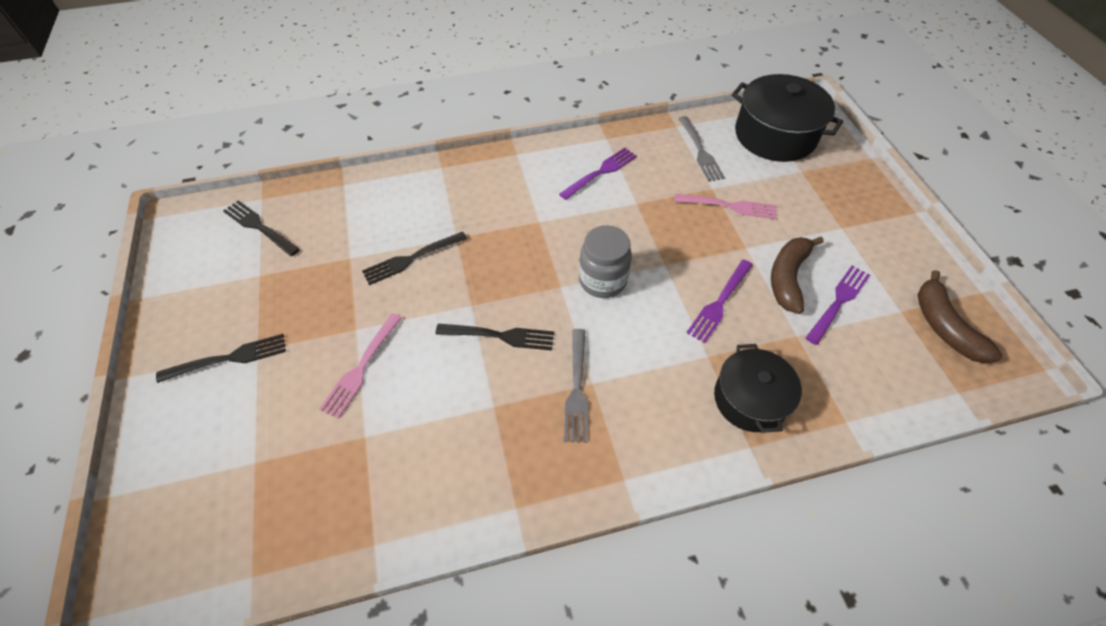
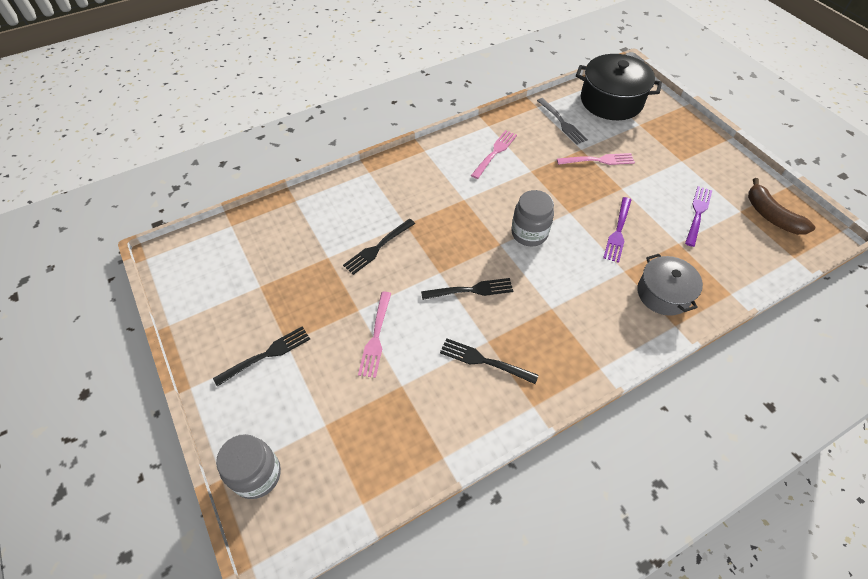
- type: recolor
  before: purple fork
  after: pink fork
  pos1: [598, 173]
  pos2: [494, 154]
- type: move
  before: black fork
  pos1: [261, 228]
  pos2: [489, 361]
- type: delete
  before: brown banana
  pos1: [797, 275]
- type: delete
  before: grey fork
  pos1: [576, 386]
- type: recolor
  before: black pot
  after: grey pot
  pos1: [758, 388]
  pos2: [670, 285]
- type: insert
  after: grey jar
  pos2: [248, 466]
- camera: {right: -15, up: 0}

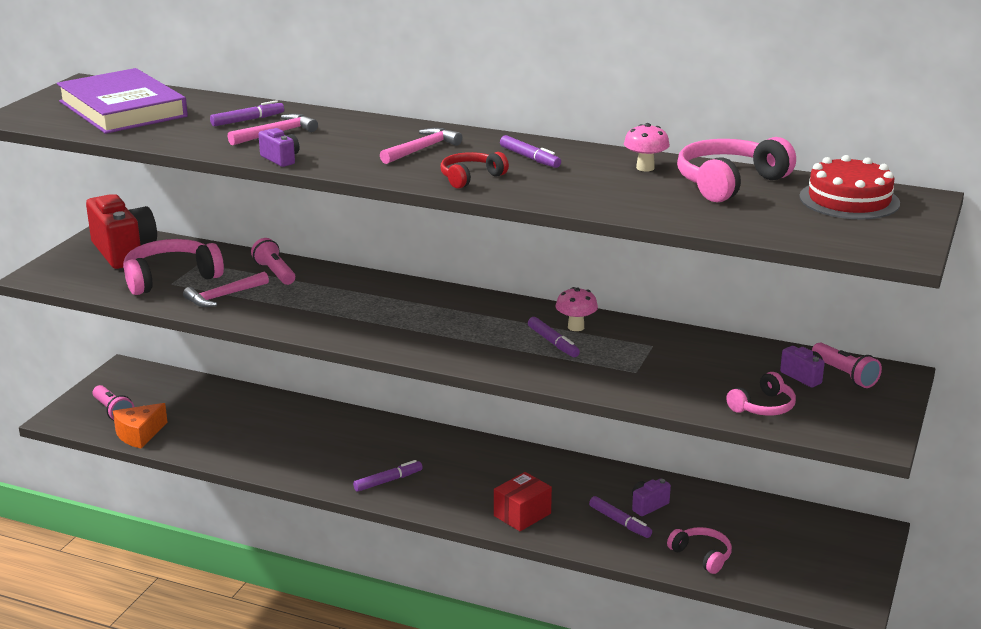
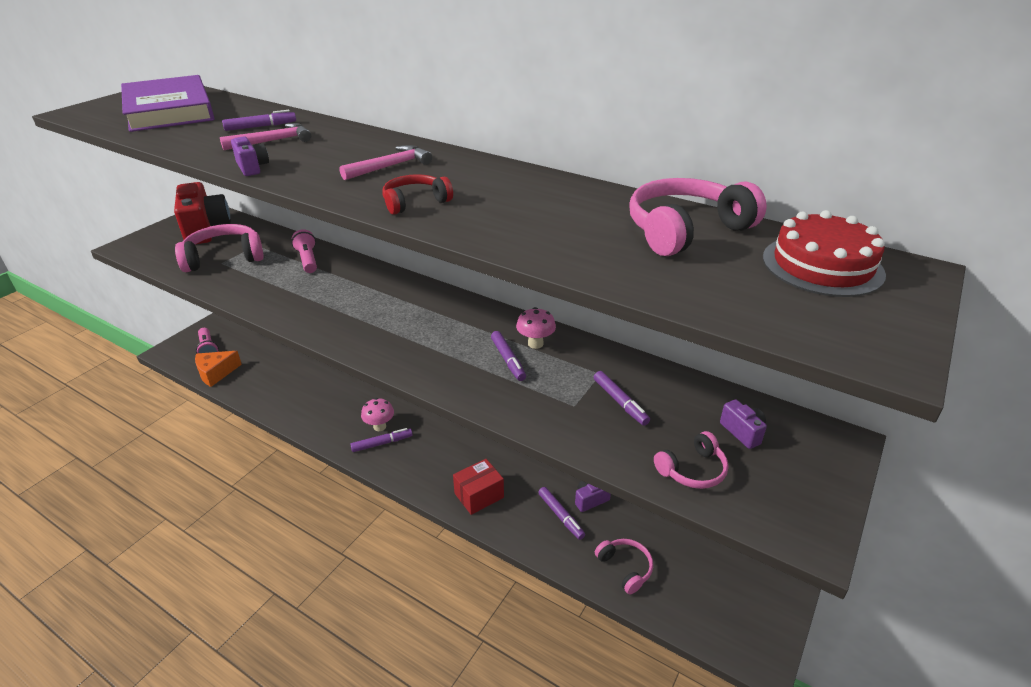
- type: move
  before: pink mushroom
  pos1: [647, 147]
  pos2: [377, 414]
- type: move
  before: purple marker
  pos1: [530, 151]
  pos2: [622, 398]
- type: delete
  before: pink hammer
  pos1: [226, 289]
- type: delete
  before: pink flashlight
  pos1: [847, 365]
- camera: {right: 10, up: 10}

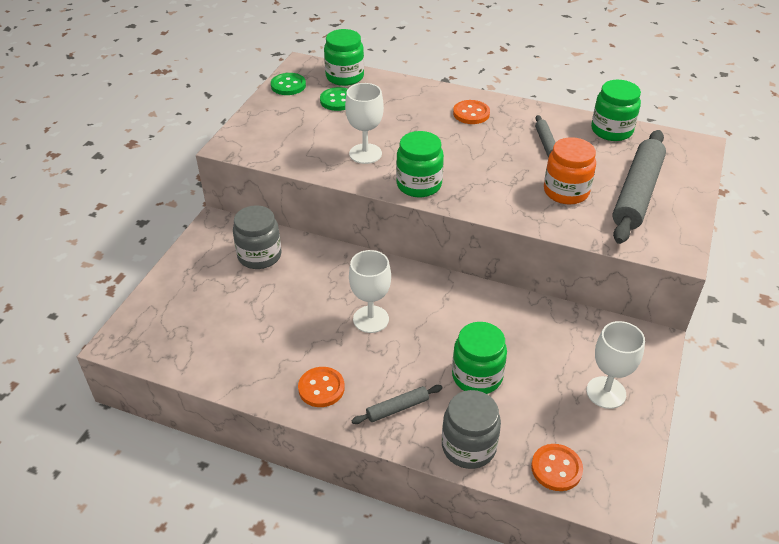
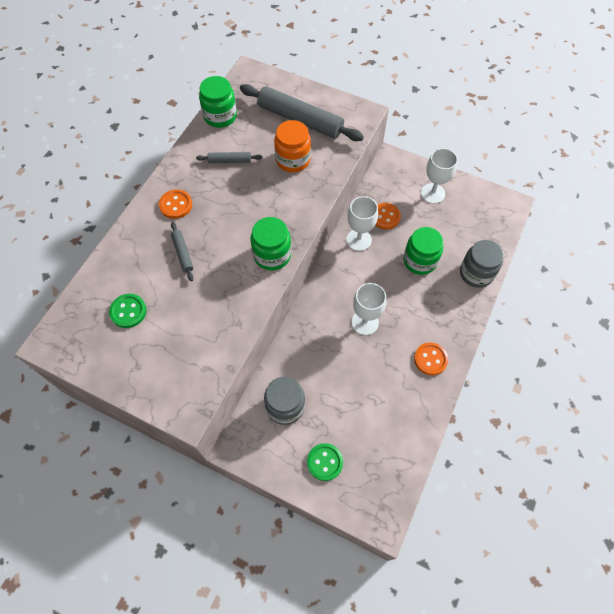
- type: delete
  before: green jar
  pos1: [344, 57]
- type: move
  before: green button
  pos1: [288, 84]
  pos2: [325, 462]
- type: move
  before: white goblet
  pos1: [364, 123]
  pos2: [362, 223]
- type: move
  before: grey rolling pin
  pos1: [396, 404]
  pos2: [182, 251]
- type: move
  before: orange button
  pos1: [557, 467]
  pos2: [388, 216]
- camera: {right: -85, up: 20}

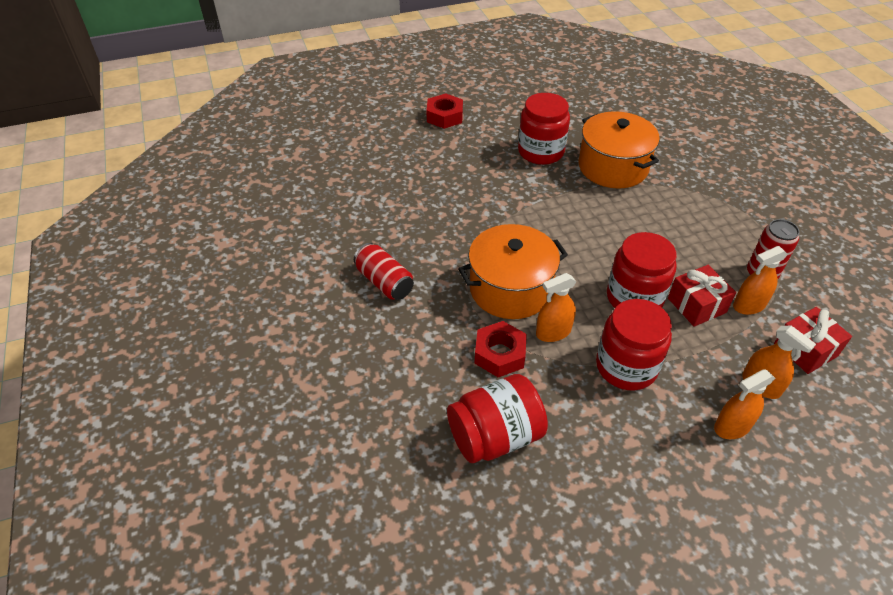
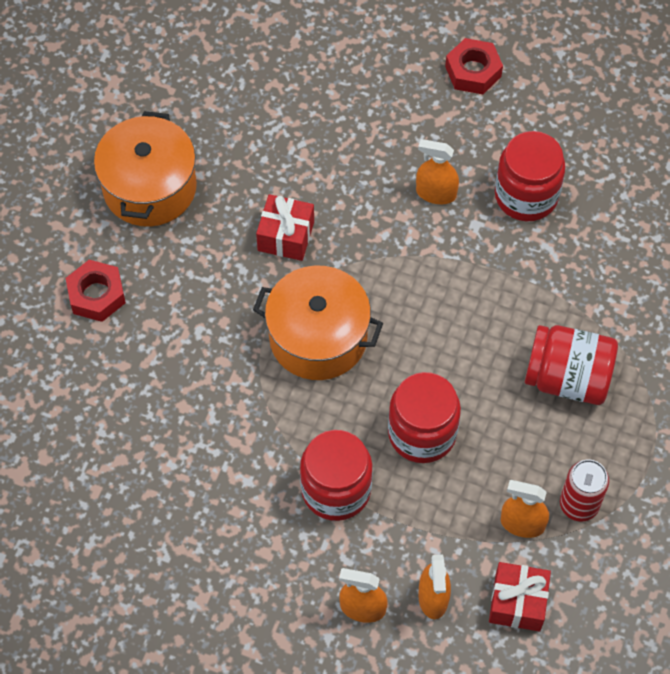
- type: move
  before: orange pot
  pos1: [619, 149]
  pos2: [145, 169]
- type: delete
  before: red can
  pos1: [384, 271]
- type: move
  before: red gift
  pos1: [702, 296]
  pos2: [285, 227]
- type: move
  before: orange spray bottle
  pos1: [556, 307]
  pos2: [437, 171]
- type: move
  before: red nut
  pos1: [500, 349]
  pos2: [96, 291]
- type: move
  before: red jar
  pos1: [497, 418]
  pos2: [571, 365]
- camera: {right: 40, up: 15}

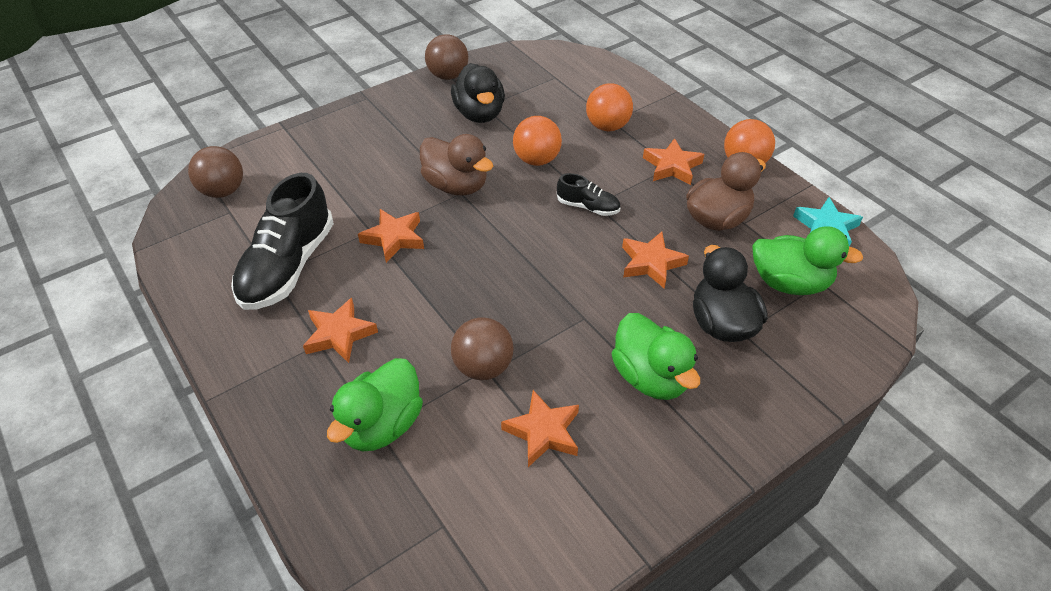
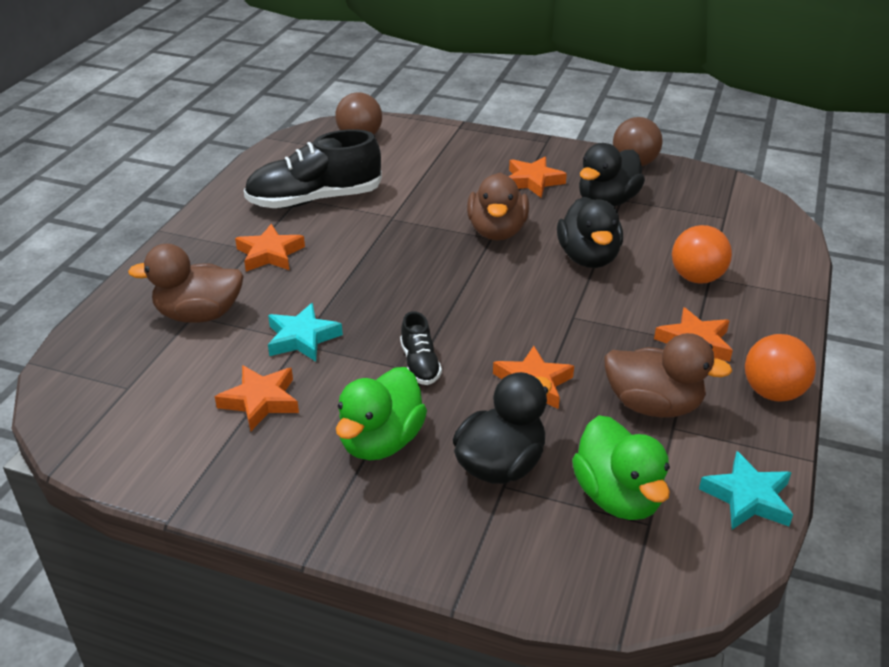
- type: replace
  before: orange ball
  after: black duck
  pos1: [537, 141]
  pos2: [590, 232]
- type: move
  before: black shoe
  pos1: [588, 194]
  pos2: [421, 348]
- type: move
  before: orange star
  pos1: [391, 236]
  pos2: [538, 177]
- type: replace
  before: brown ball
  after: turquoise star
  pos1: [482, 348]
  pos2: [305, 332]
- type: recolor
  before: green duck
  after: brown duck
  pos1: [375, 405]
  pos2: [185, 283]
- camera: {right: 55, up: -10}

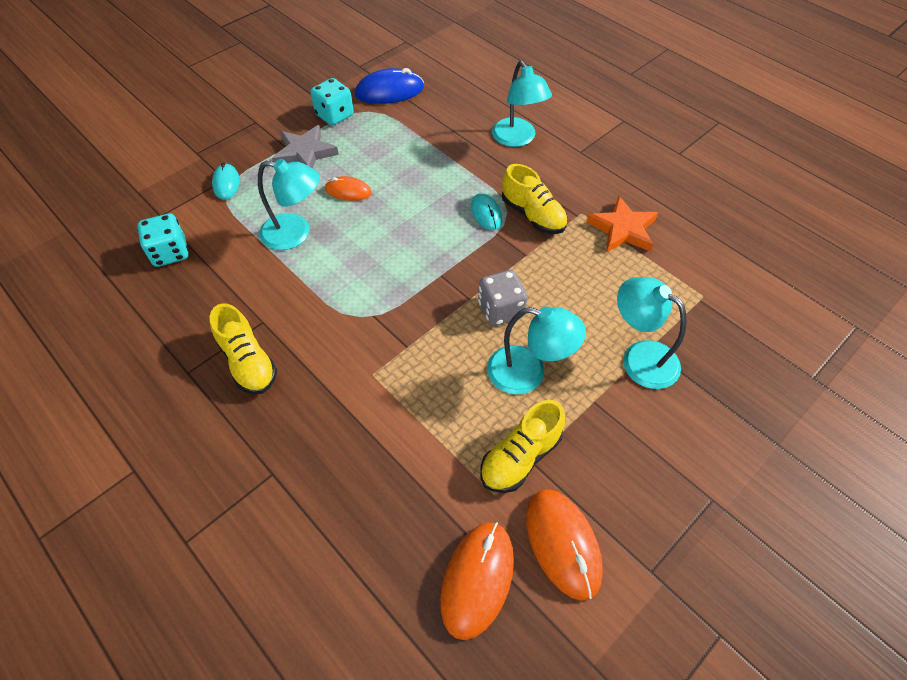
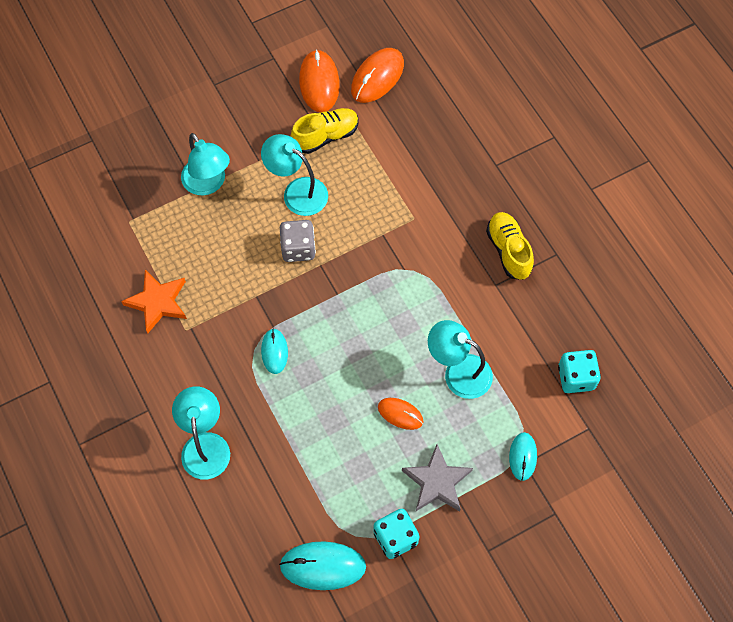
- type: recolor
  before: blue mouse
  after: turquoise mouse
  pos1: [389, 86]
  pos2: [322, 565]
- type: delete
  before: yellow shoe
  pos1: [535, 199]
- camera: {right: -165, up: 10}

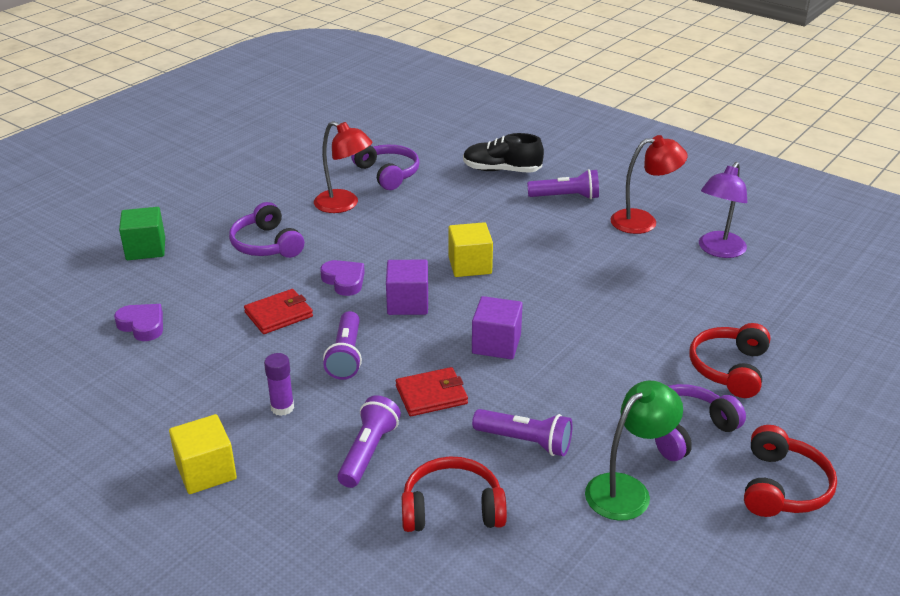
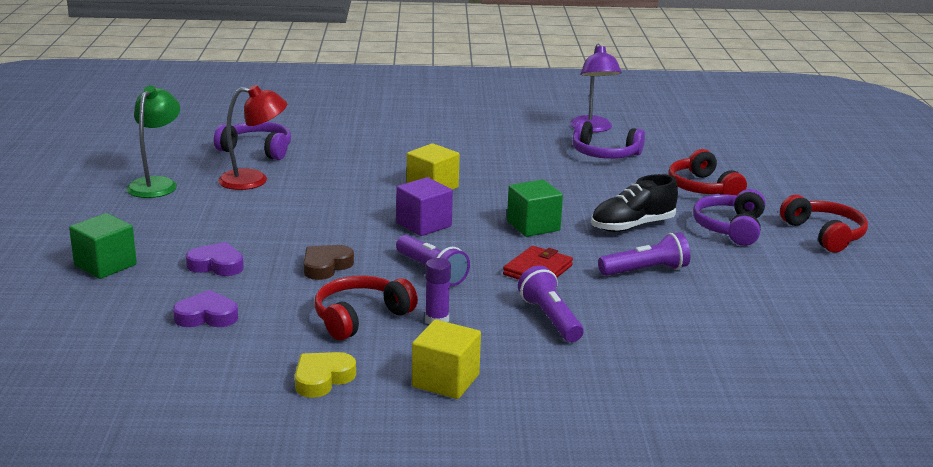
- type: move
  before: black shoe
  pos1: [503, 153]
  pos2: [634, 203]
- type: delete
  before: red lamp
  pos1: [649, 184]
- type: delete
  before: purple flashlight
  pos1: [563, 184]
- type: move
  before: purple headphones
  pos1: [266, 230]
  pos2: [608, 139]
- type: move
  before: purple heart
  pos1: [342, 278]
  pos2: [215, 259]
- type: replace
  before: red wallet
  after: brown heart
  pos1: [278, 311]
  pos2: [329, 262]
- type: recolor
  before: purple cube
  after: green cube
  pos1: [497, 327]
  pos2: [535, 208]
- type: move
  before: green lamp
  pos1: [634, 451]
  pos2: [153, 142]
- type: move
  before: red headphones
  pos1: [454, 494]
  pos2: [366, 308]
- type: insert
  after: yellow heart
  pos2: [325, 375]
- camera: {right: -40, up: -10}

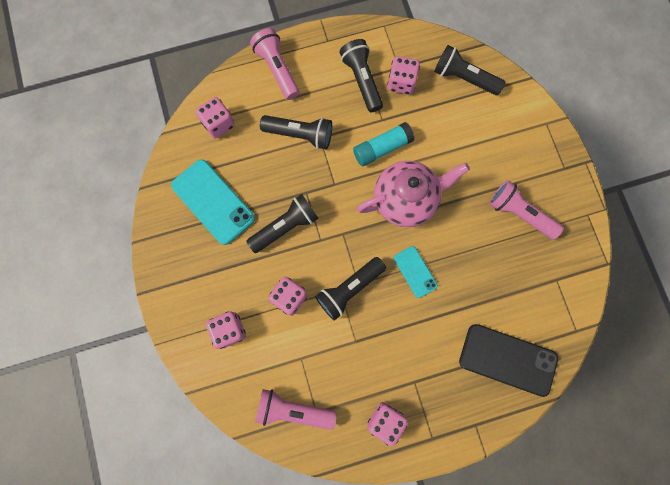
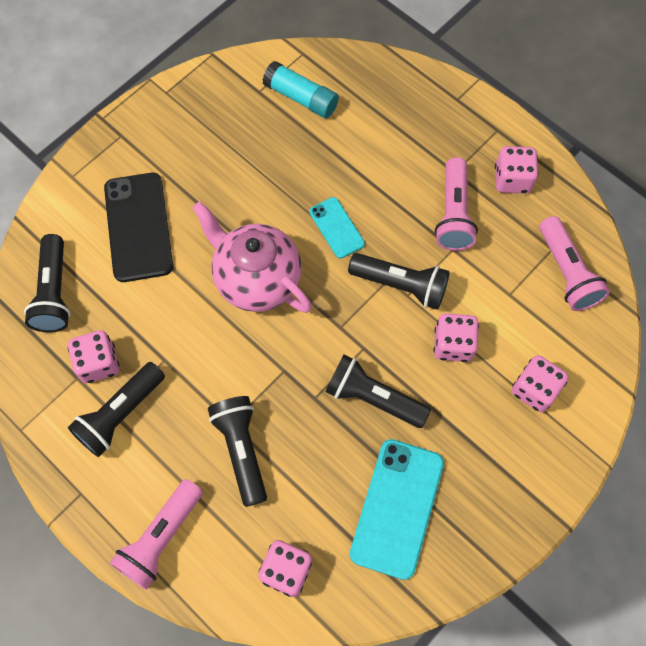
- type: move
  before: turquoise glue stick
  pos1: [383, 144]
  pos2: [301, 89]
- type: move
  before: pink flashlight
  pos1: [526, 209]
  pos2: [456, 204]
- type: rotate
  before: turquoise phone
  pos1: [416, 272]
  pos2: [337, 228]
  turn: -60
- type: move
  before: black phone
  pos1: [508, 360]
  pos2: [138, 227]
- camera: {right: -120, up: -10}

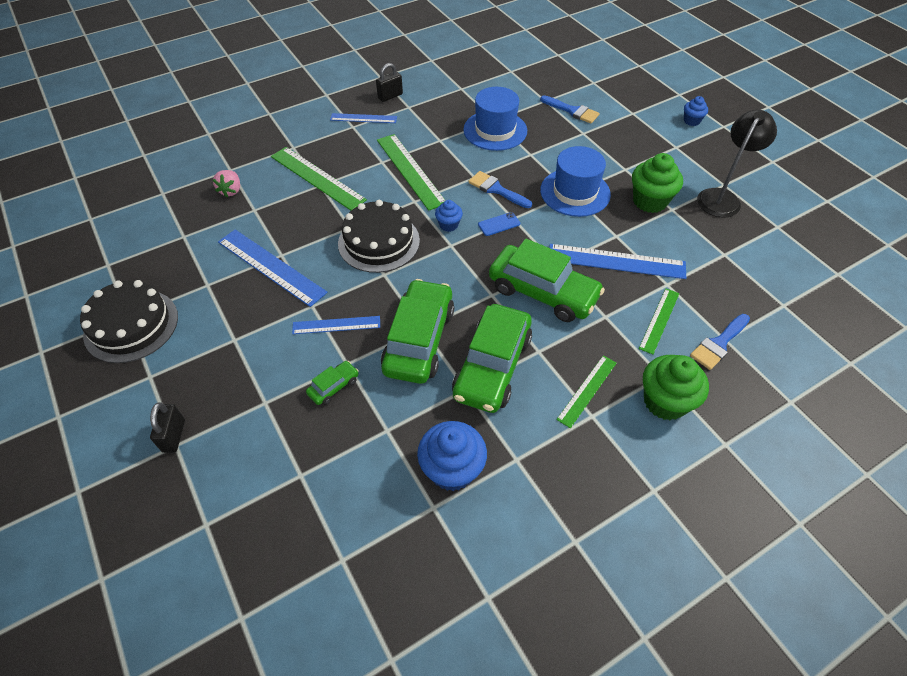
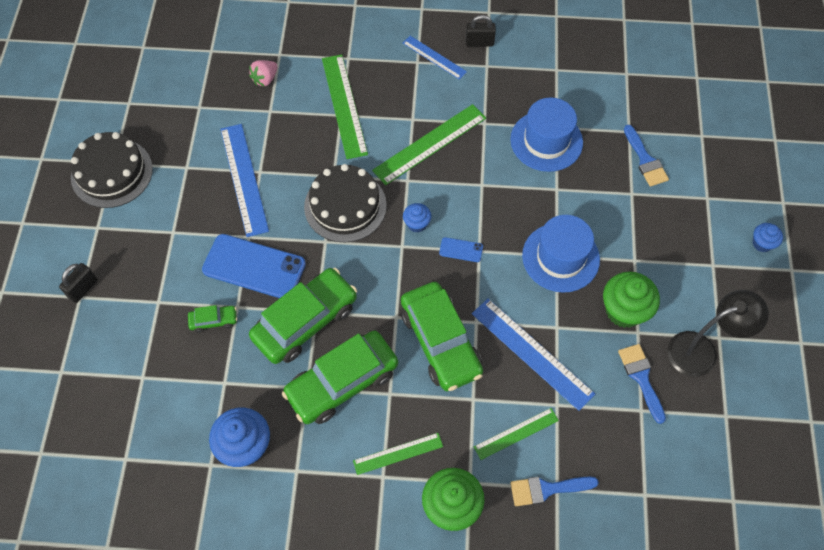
- type: rotate
  before: green ruler
  pos1: [411, 172]
  pos2: [429, 144]
  turn: 45
- type: move
  before: blue brush
  pos1: [500, 189]
  pos2: [642, 384]
- type: replace
  before: blue ruler
  after: blue phone
  pos1: [336, 325]
  pos2: [254, 266]
- camera: {right: 35, up: 10}

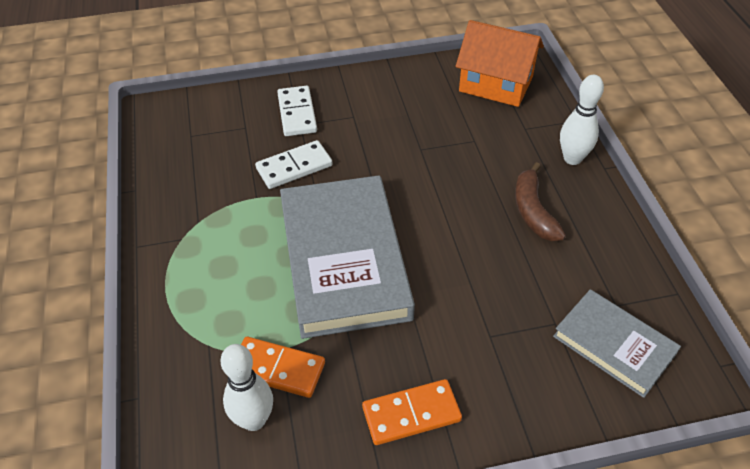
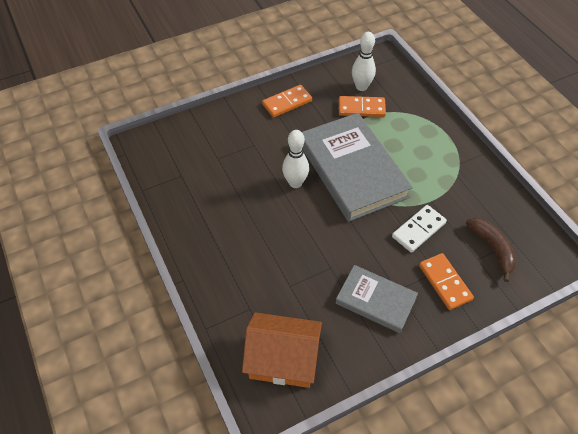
- type: move
  before: white bowling pin
  pos1: [582, 120]
  pos2: [295, 159]
- type: recolor
  before: white domino
  after: orange domino
  pos1: [297, 111]
  pos2: [446, 281]
- type: move
  before: brown banana
  pos1: [540, 201]
  pos2: [491, 250]
- type: move
  before: grey book
  pos1: [617, 343]
  pos2: [377, 299]
- camera: {right: 165, up: 5}

